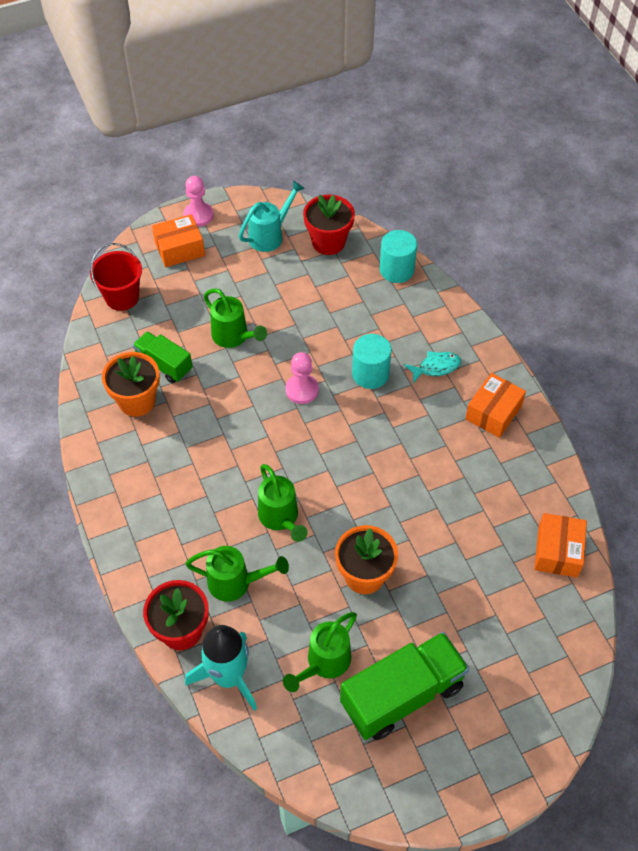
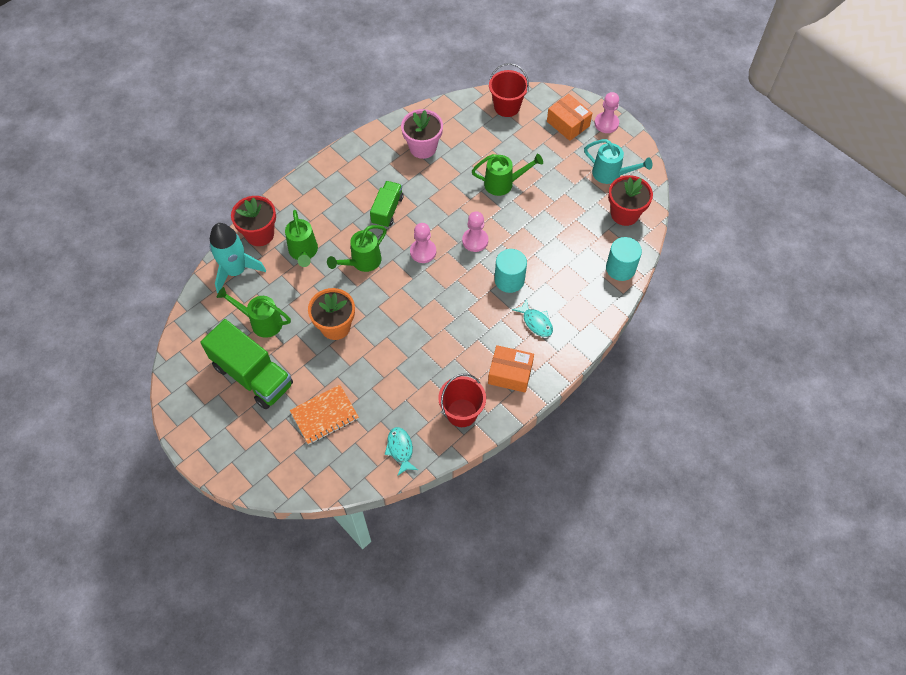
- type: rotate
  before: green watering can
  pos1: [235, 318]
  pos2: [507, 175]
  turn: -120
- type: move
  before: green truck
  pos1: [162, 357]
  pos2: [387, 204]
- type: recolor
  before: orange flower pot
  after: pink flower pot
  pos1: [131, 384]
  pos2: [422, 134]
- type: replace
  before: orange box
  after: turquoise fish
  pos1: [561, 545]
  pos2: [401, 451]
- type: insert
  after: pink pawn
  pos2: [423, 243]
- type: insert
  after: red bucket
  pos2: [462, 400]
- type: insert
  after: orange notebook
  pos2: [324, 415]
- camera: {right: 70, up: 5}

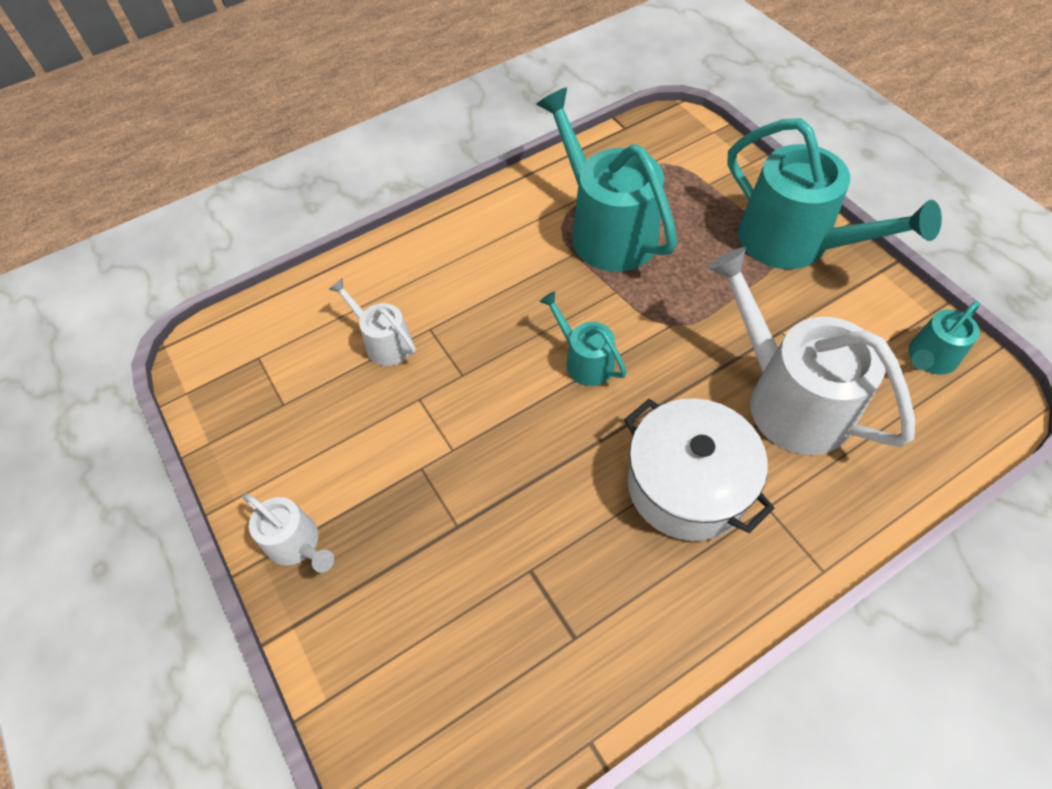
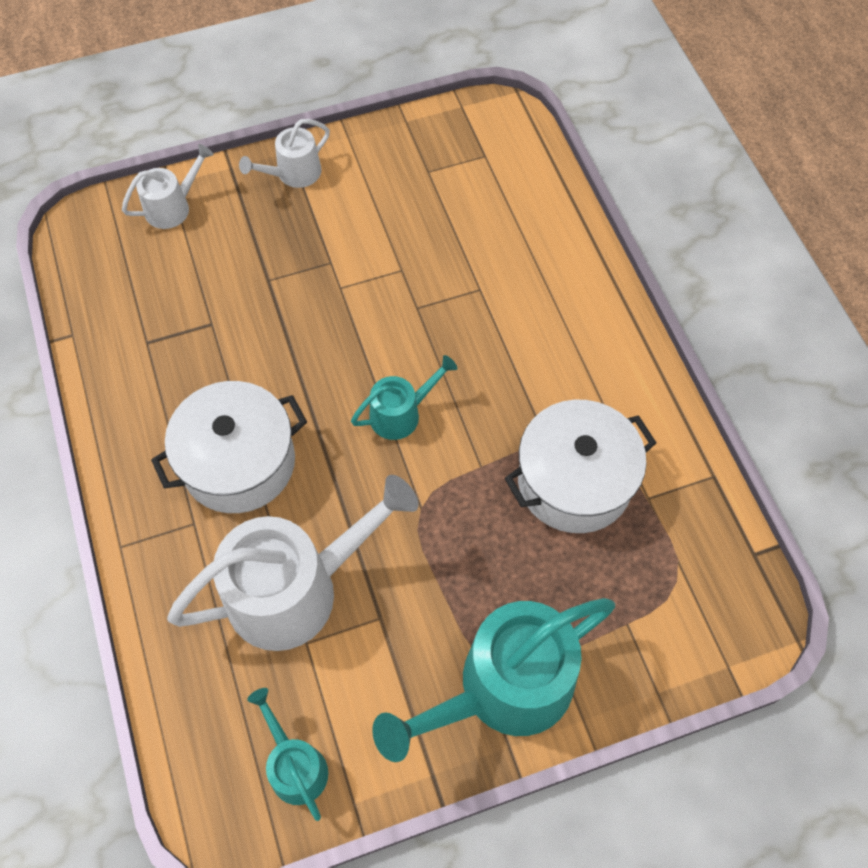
- type: replace
  before: turquoise watering can
  after: white pot
  pos1: [606, 179]
  pos2: [581, 466]
- type: move
  before: white watering can
  pos1: [372, 322]
  pos2: [168, 186]
- camera: {right: 100, up: 5}

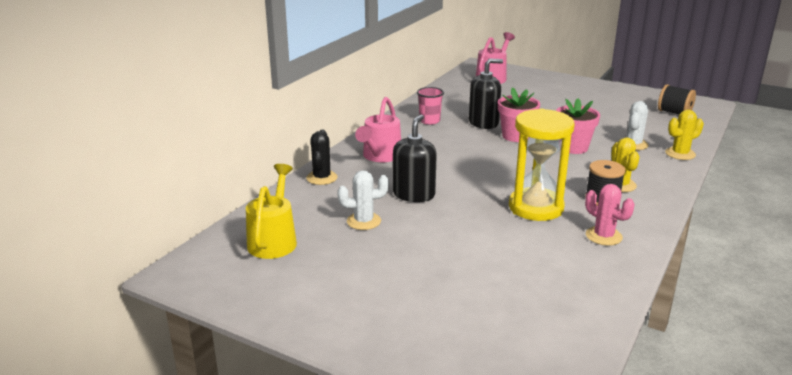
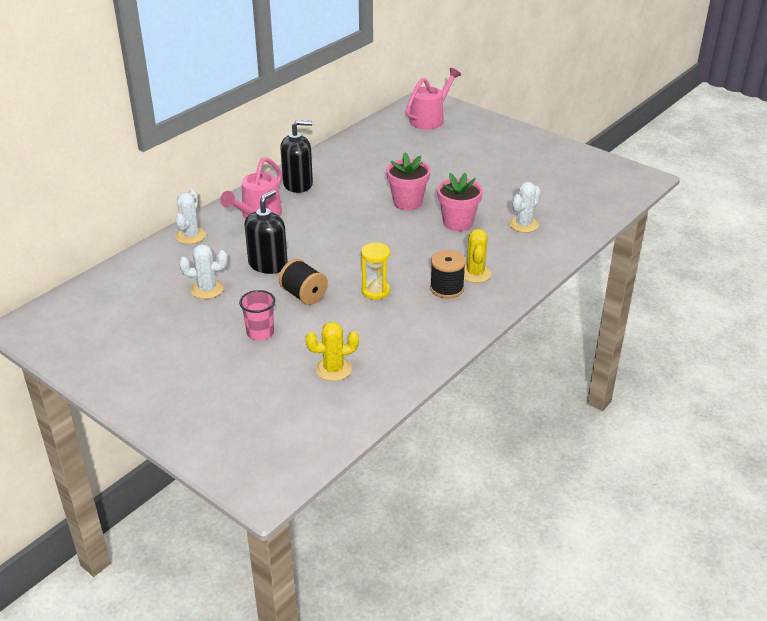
- type: move
  before: black soap dispenser
  pos1: [486, 94]
  pos2: [296, 156]
- type: move
  before: black spool
  pos1: [677, 99]
  pos2: [303, 282]
- type: move
  before: pink cup
  pos1: [430, 106]
  pos2: [257, 315]
- type: resize
  before: yellow hourglass
  pos1: [541, 165]
  pos2: [375, 271]
  scale: 0.53
- type: move
  before: yellow cactus
  pos1: [684, 135]
  pos2: [332, 351]
- type: recolor
  before: black cactus
  after: white cactus
  pos1: [321, 157]
  pos2: [190, 216]
- type: delete
  before: yellow watering can
  pos1: [271, 211]
- type: delete
  before: pink cactus
  pos1: [609, 215]
- camera: {right: 10, up: 10}

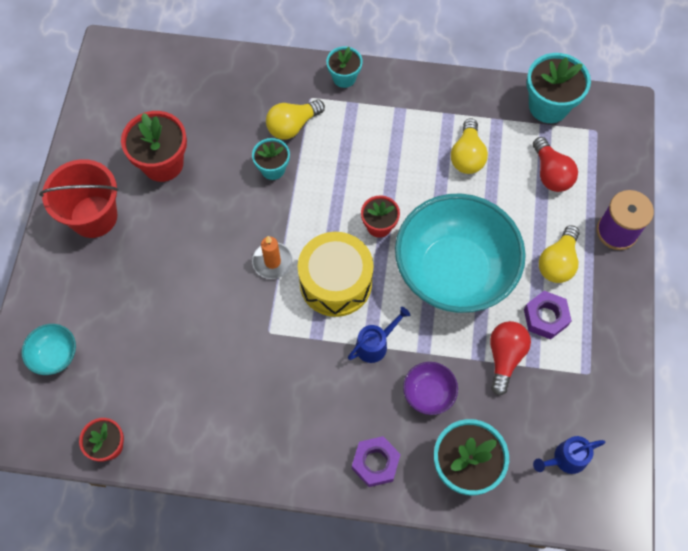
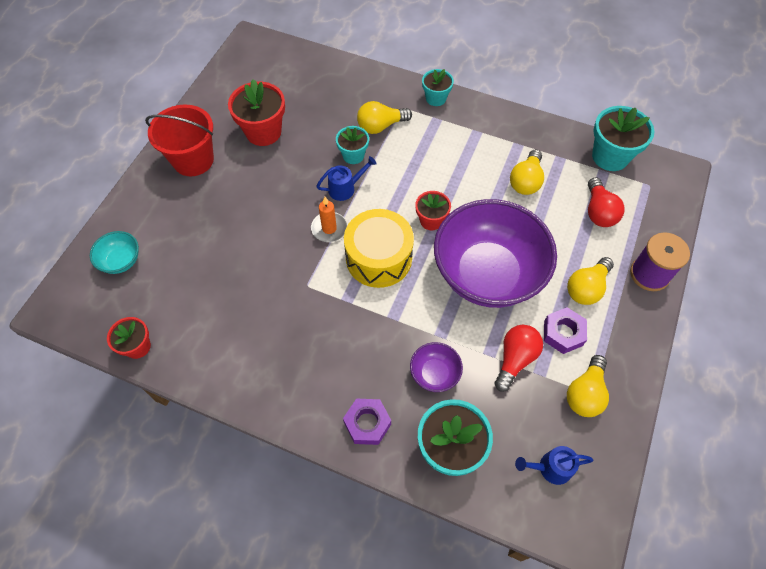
- type: recolor
  before: turquoise bowl
  after: purple bowl
  pos1: [460, 253]
  pos2: [495, 253]
- type: move
  before: blue watering can
  pos1: [379, 335]
  pos2: [346, 178]
- type: insert
  after: yellow light bulb
  pos2: [588, 386]
- camera: {right: 15, up: -5}

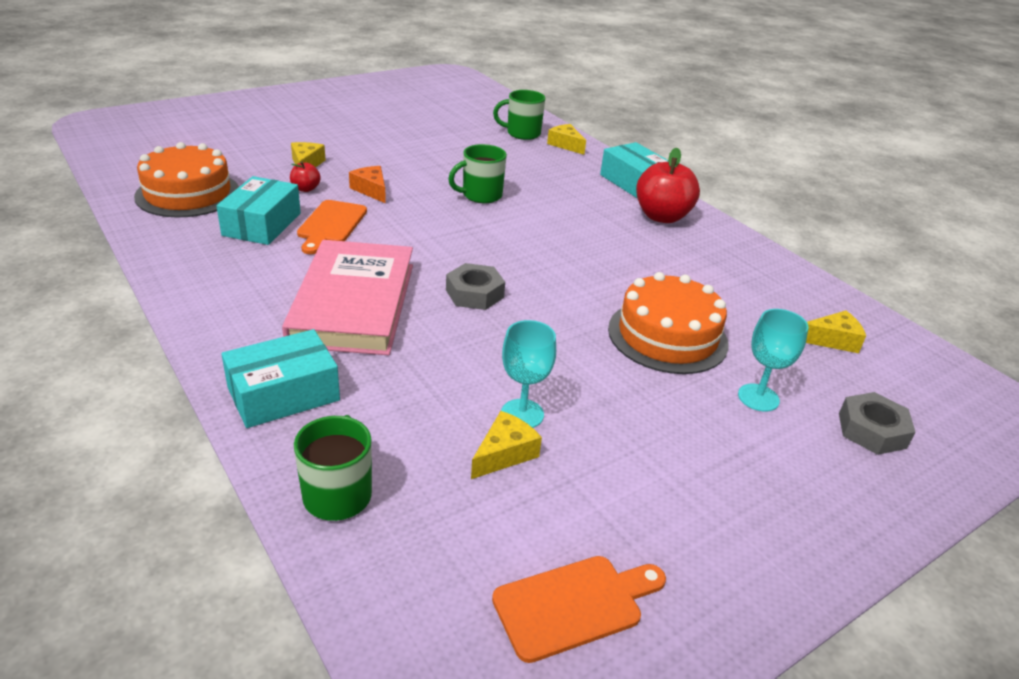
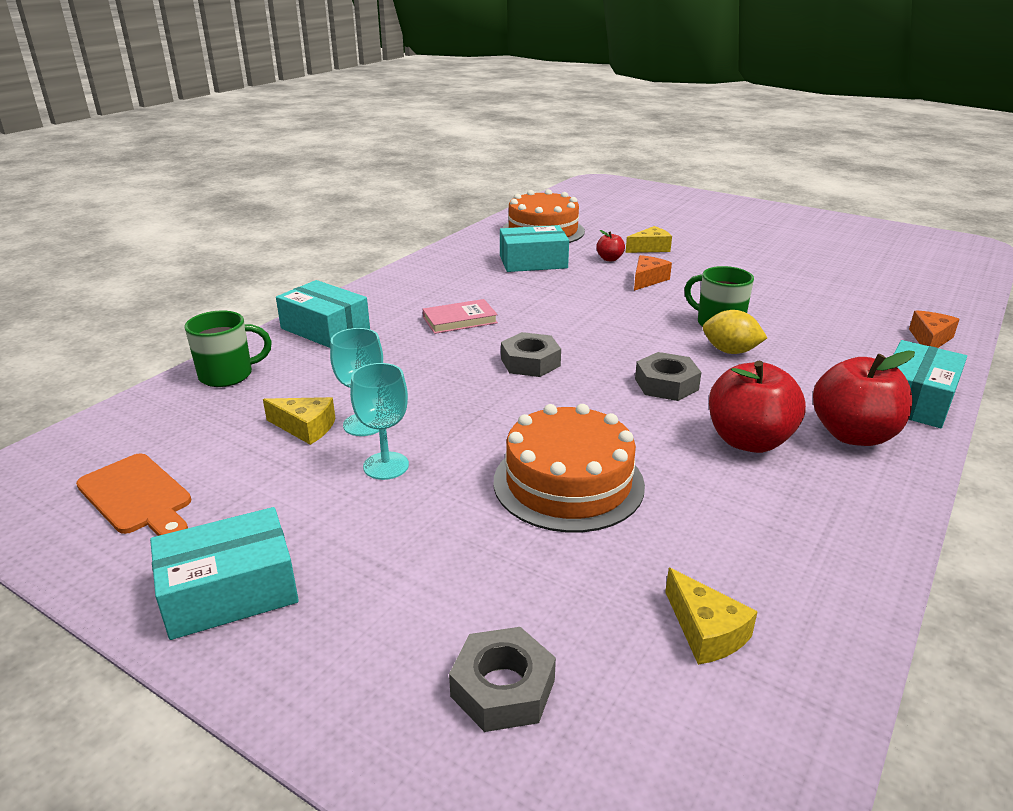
- type: delete
  before: green mug
  pos1: [519, 115]
- type: recolor
  before: yellow cheese
  after: orange cheese
  pos1: [566, 139]
  pos2: [934, 329]
- type: delete
  before: orange cutting board
  pos1: [332, 227]
- type: resize
  before: pink book
  pos1: [347, 297]
  pos2: [460, 316]
  scale: 0.46
- type: move
  before: turquoise goblet
  pos1: [773, 360]
  pos2: [379, 421]
- type: insert
  after: yellow lemon
  pos2: [735, 332]
- type: insert
  after: grey nut
  pos2: [668, 376]
- type: insert
  after: red apple
  pos2: [757, 407]
- type: insert
  after: turquoise box
  pos2: [224, 573]
- camera: {right: 70, up: -5}

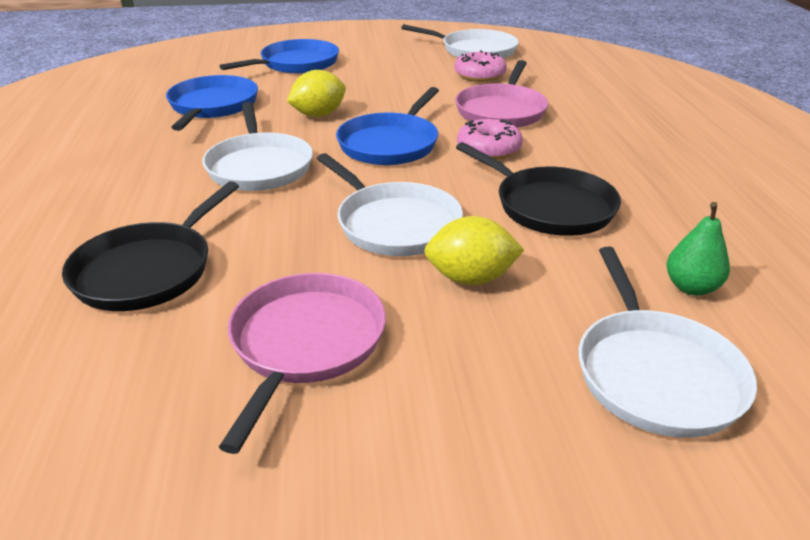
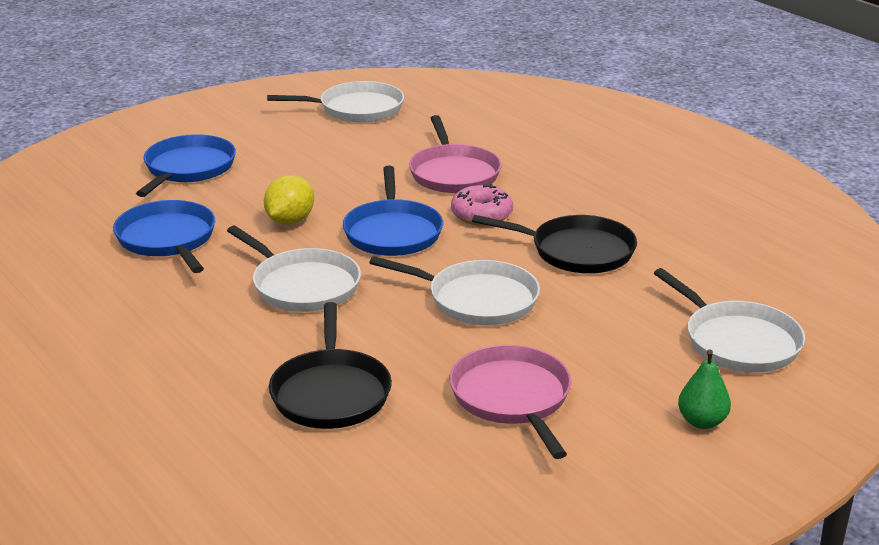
- type: delete
  before: pink donut
  pos1: [481, 66]
- type: move
  before: green pear
  pos1: [698, 249]
  pos2: [704, 389]
- type: delete
  before: yellow lemon
  pos1: [474, 250]
- camera: {right: -30, up: -5}

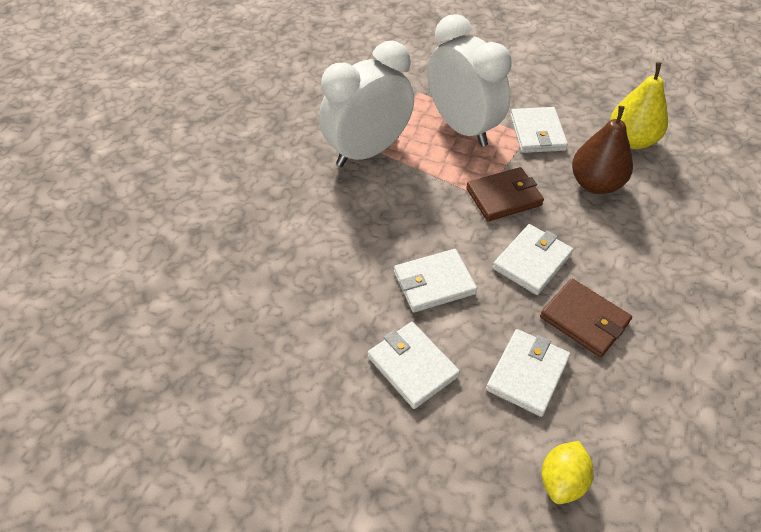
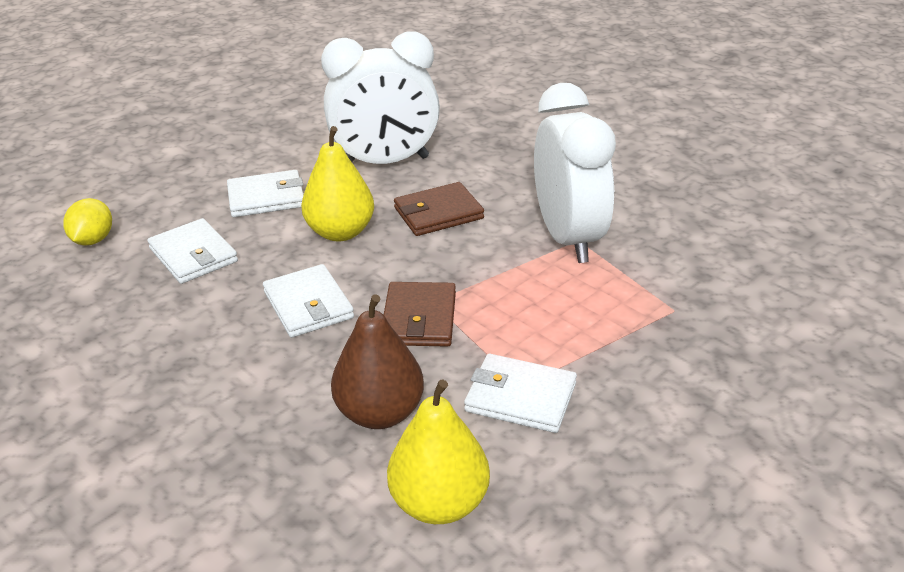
- type: move
  before: white clock
  pos1: [469, 80]
  pos2: [380, 97]
- type: replace
  before: white wallet
  after: yellow pear
  pos1: [435, 281]
  pos2: [337, 183]
- type: move
  before: brown wallet
  pos1: [586, 318]
  pos2: [439, 209]
- type: rotate
  before: yellow lemon
  pos1: [568, 472]
  pos2: [87, 221]
  turn: 45
- camera: {right: 115, up: -15}

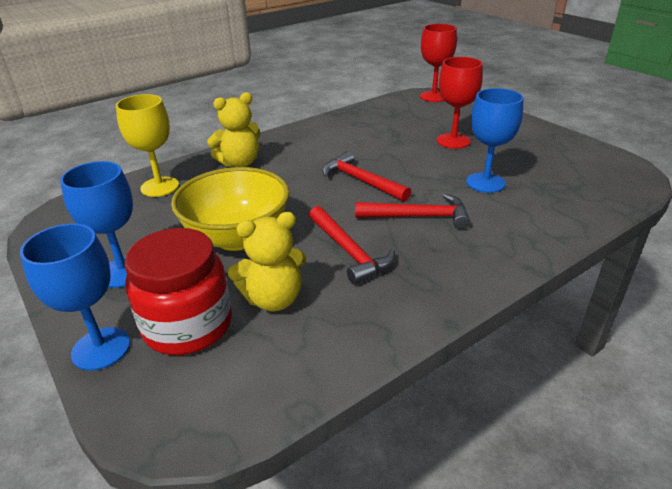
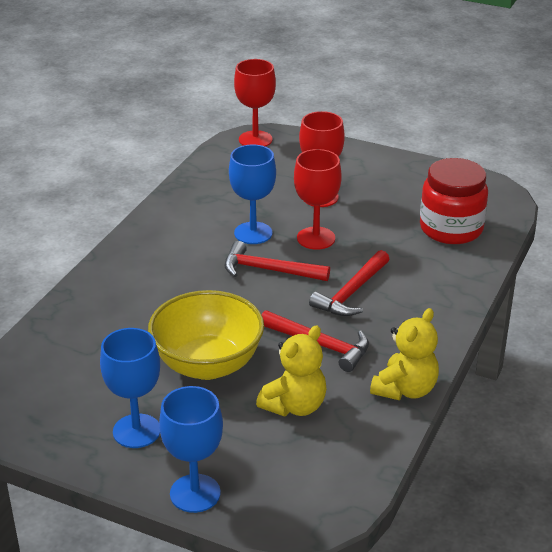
- type: move
  before: blue goblet
  pos1: [494, 140]
  pos2: [252, 194]
- type: move
  before: yellow teddy bear
  pos1: [234, 129]
  pos2: [404, 354]
- type: delete
  before: yellow goblet
  pos1: [147, 145]
- type: rotate
  before: red hammer
  pos1: [412, 211]
  pos2: [349, 283]
  turn: 150
- type: move
  before: red jar
  pos1: [178, 291]
  pos2: [454, 201]
- type: insert
  after: red goblet
  pos2: [318, 199]
- camera: {right: -30, up: 0}

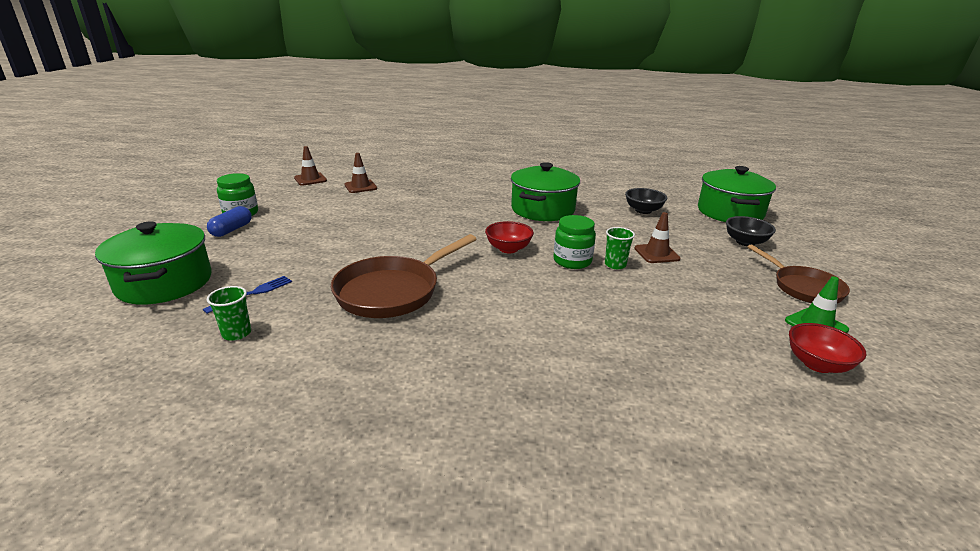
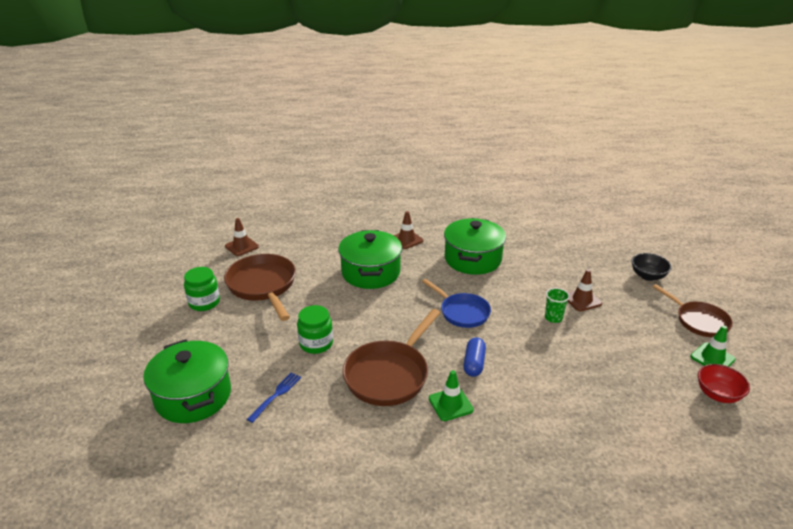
- type: move
  before: brown traffic cone
  pos1: [360, 173]
  pos2: [408, 230]
- type: move
  before: green pot
  pos1: [737, 194]
  pos2: [370, 259]
- type: delete
  before: black bowl
  pos1: [646, 201]
- type: move
  before: blue capsule
  pos1: [229, 221]
  pos2: [474, 357]
- type: move
  before: green jar
  pos1: [574, 242]
  pos2: [315, 329]
- type: replace
  before: red bowl
  after: blue pan
  pos1: [509, 237]
  pos2: [456, 303]
- type: delete
  before: green cup
  pos1: [229, 313]
- type: insert
  after: brown pan
  pos2: [260, 287]
- type: insert
  after: green traffic cone
  pos2: [451, 395]
- camera: {right: -10, up: 5}

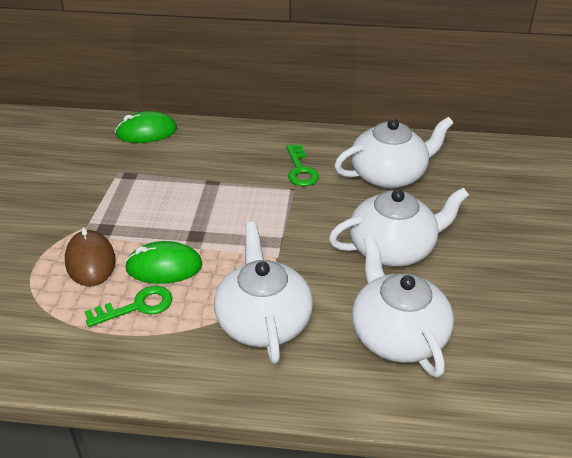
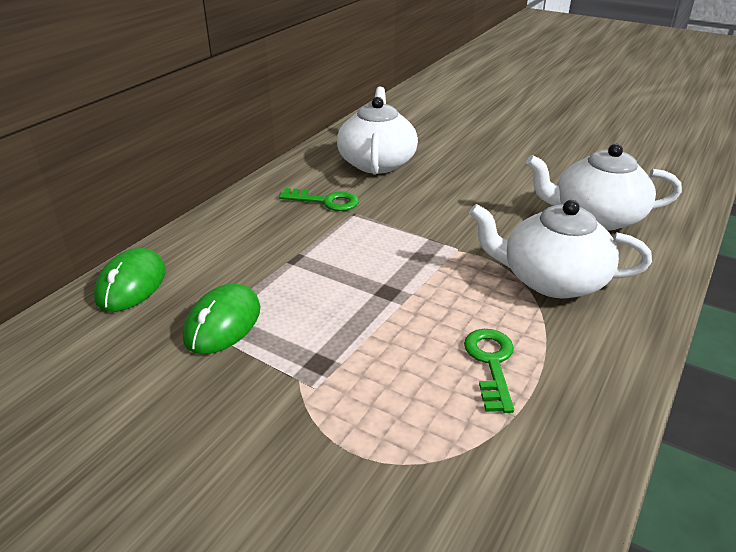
- type: delete
  before: white teapot
  pos1: [399, 227]
- type: delete
  before: brown mouse
  pos1: [90, 257]
- type: move
  before: green mouse
  pos1: [163, 262]
  pos2: [222, 318]
- camera: {right: -65, up: -5}

